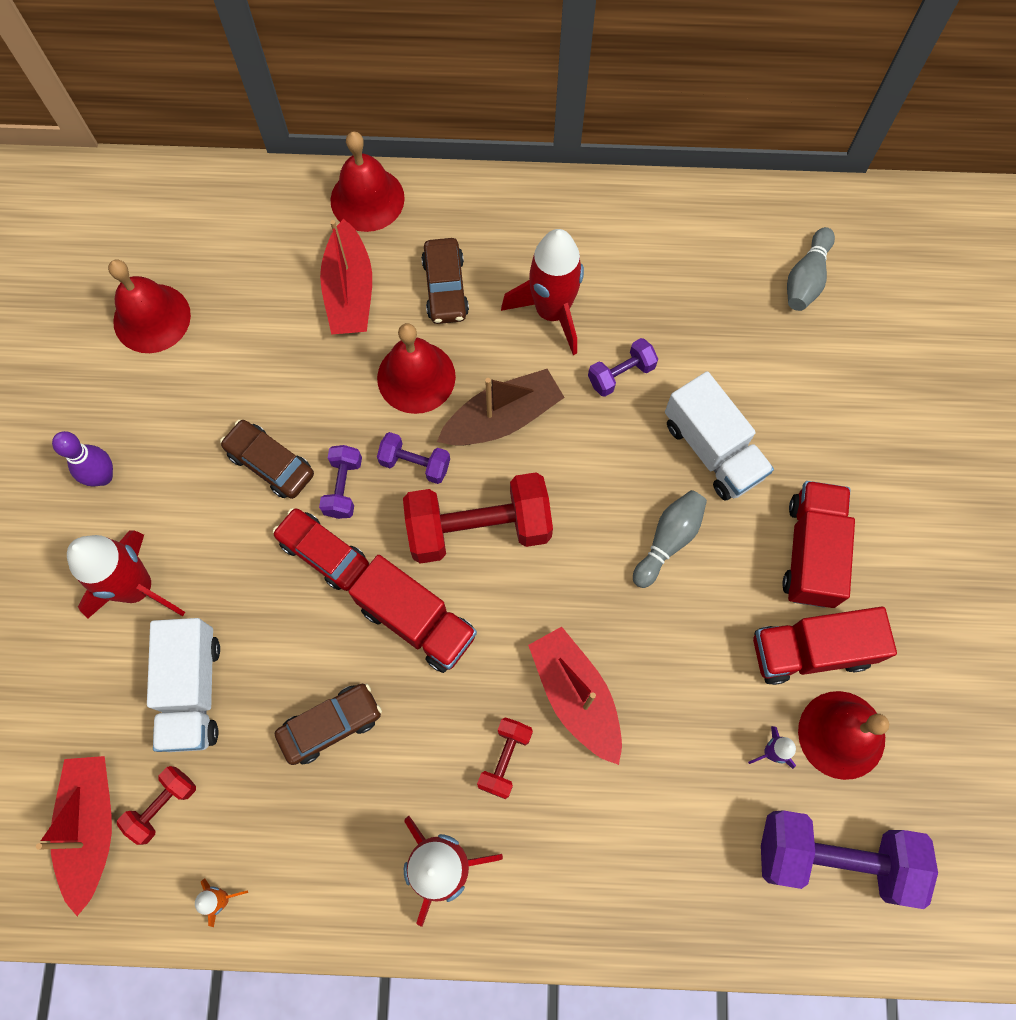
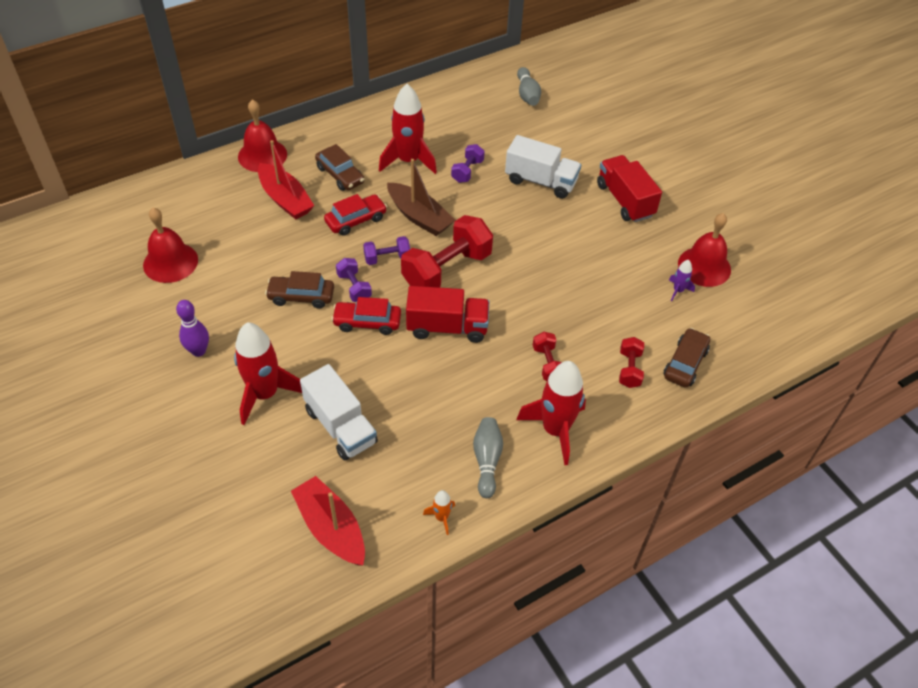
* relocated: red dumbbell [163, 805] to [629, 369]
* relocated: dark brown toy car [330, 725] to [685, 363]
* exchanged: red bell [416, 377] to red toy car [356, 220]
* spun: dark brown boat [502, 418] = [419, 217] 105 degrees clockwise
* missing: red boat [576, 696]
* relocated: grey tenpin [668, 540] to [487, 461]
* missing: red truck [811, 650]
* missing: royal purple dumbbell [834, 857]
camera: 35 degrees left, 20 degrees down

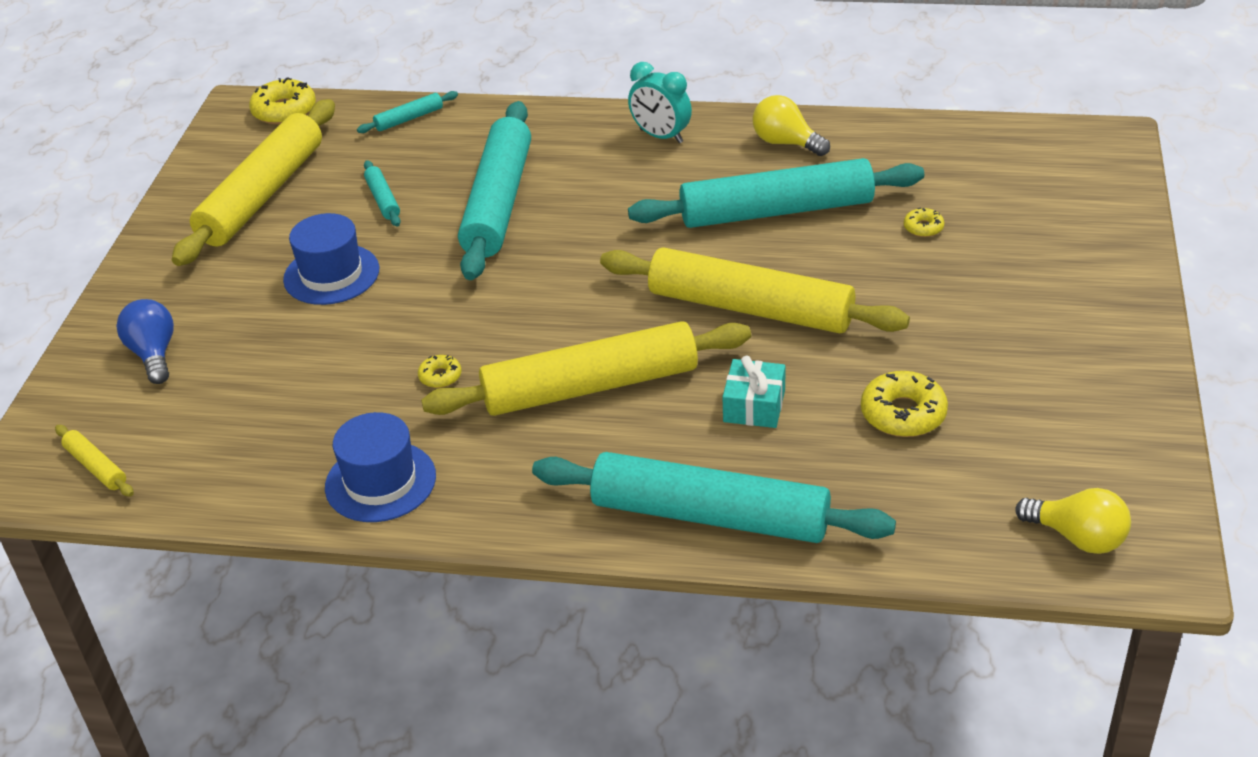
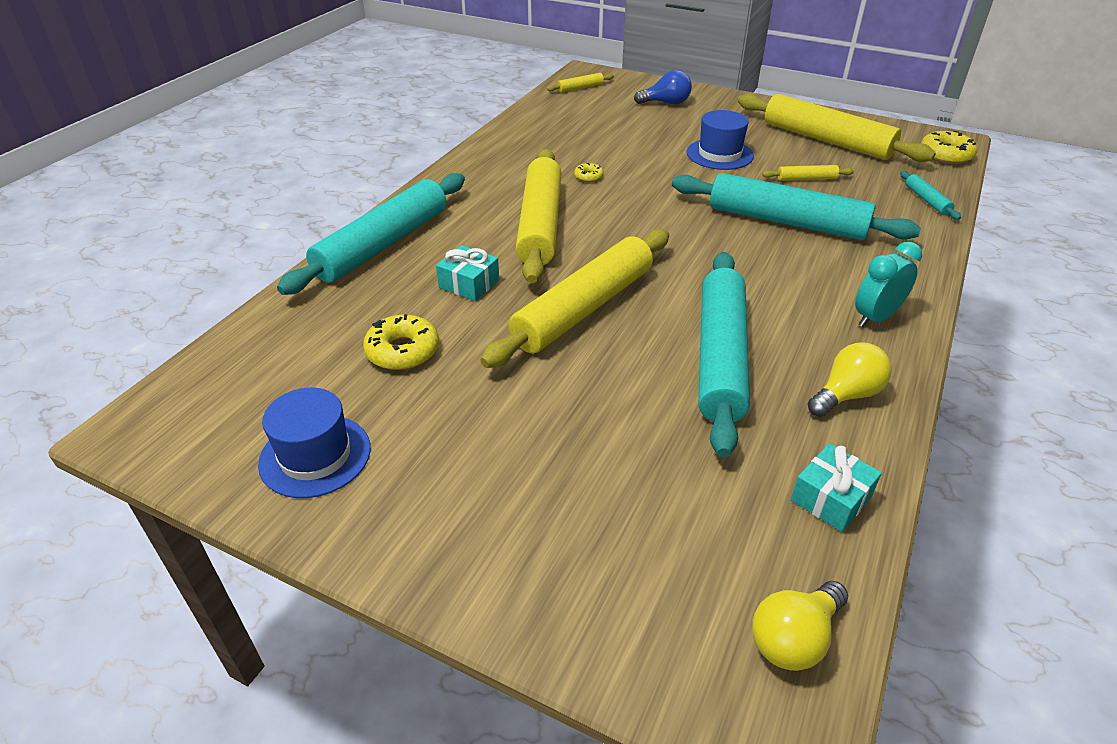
* relocated: royal blue hat [380, 482] to [315, 455]
* colour: teal dough roller [383, 199] to yellow dough roller [806, 179]
* missing: yellow glazed donut [923, 228]
* relocated: yellow bulb [1078, 537] to [794, 638]
* appeared: teal wrapped gift [831, 498]
camera: 105 degrees right, 0 degrees up

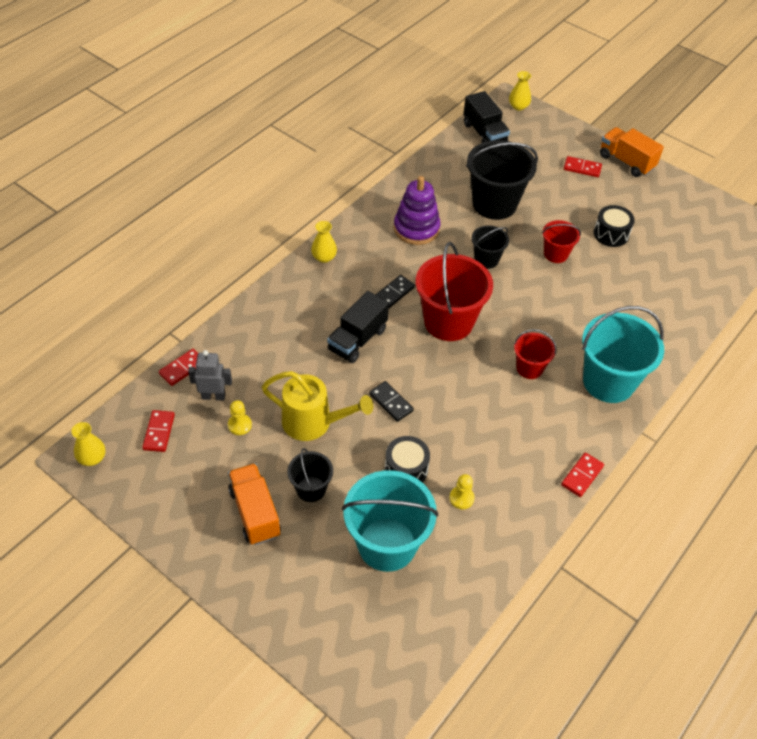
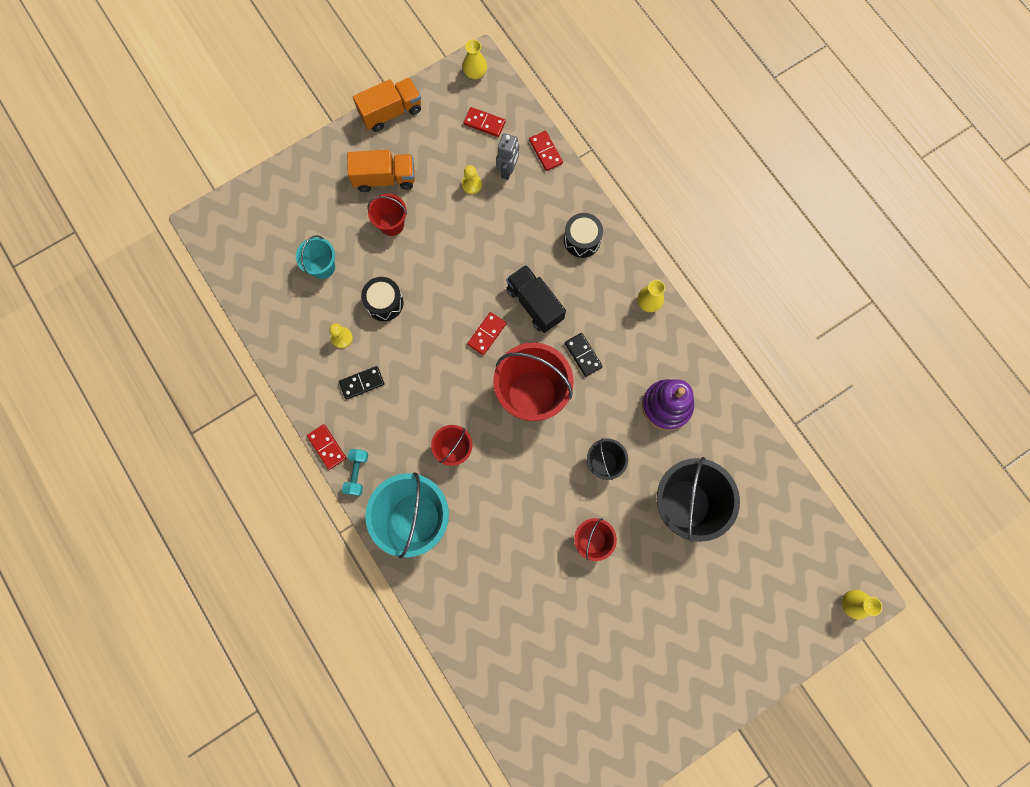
* missing: yellow watering can [314, 423]
* colour: black bucket [311, 489] to red bucket [391, 224]
* size: teal bucket [387, 544] = [322, 267] x0.52
* relocated: black domino tile [391, 402] to [362, 383]
* missing: black truck [484, 134]
* relocated: red domino tile [582, 168] to [487, 334]
* relocated: black snare drum [611, 234] to [582, 240]
* relocated: bright orange truck [626, 162] to [391, 112]
* appeared: teal dumbbell [357, 473]
camera: 110 degrees right, 25 degrees up

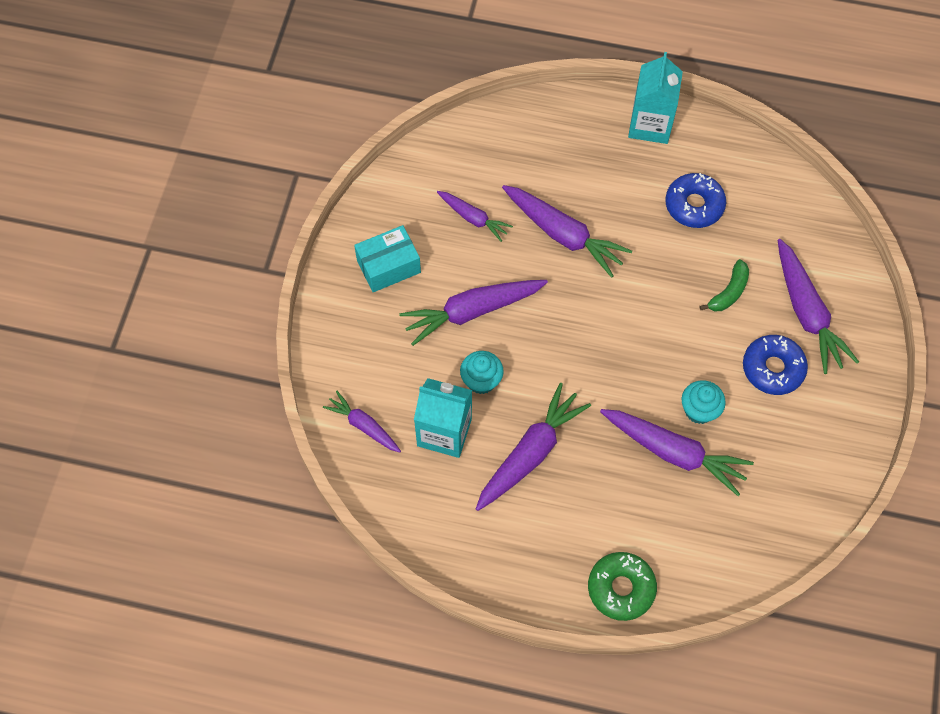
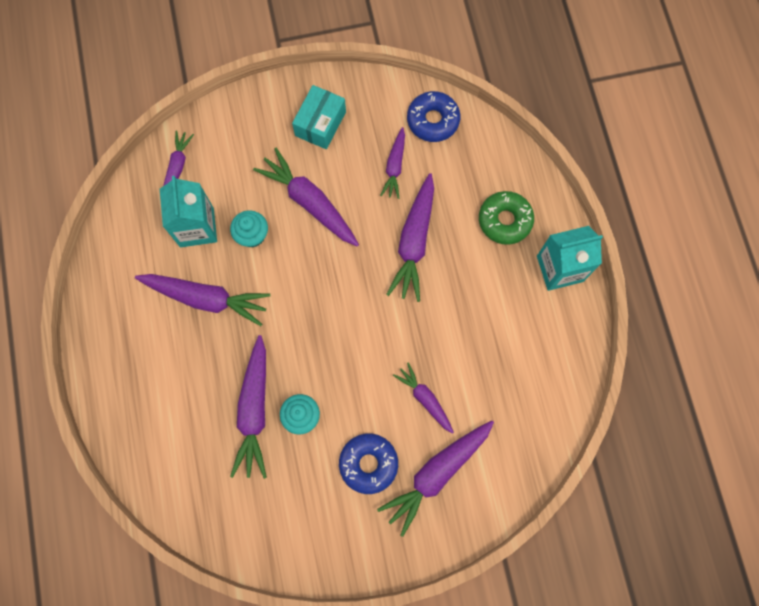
* spun: teal box [388, 266] = [320, 124] 75 degrees clockwise
* relocated: leaf-green glazed donut [621, 588] to [505, 220]
* relocated: royal blue glazed donut [694, 205] to [433, 120]
* exchanged: leaf-green banana [729, 292] to royal purple carrot [425, 399]
camera: 65 degrees right, 10 degrees up

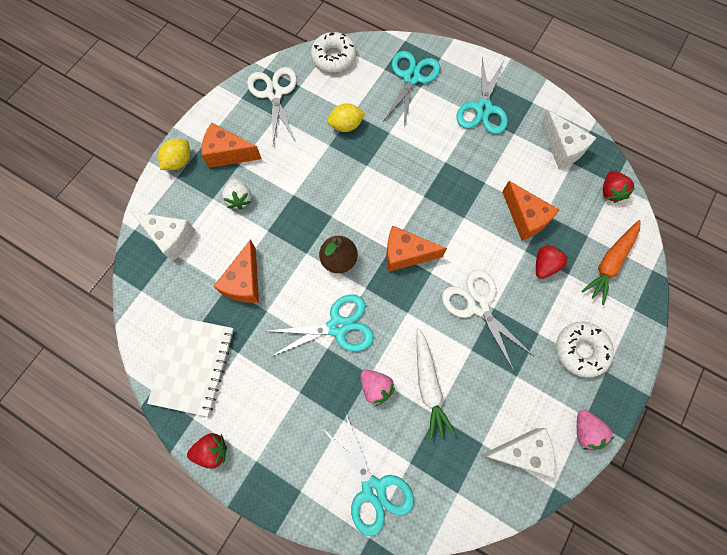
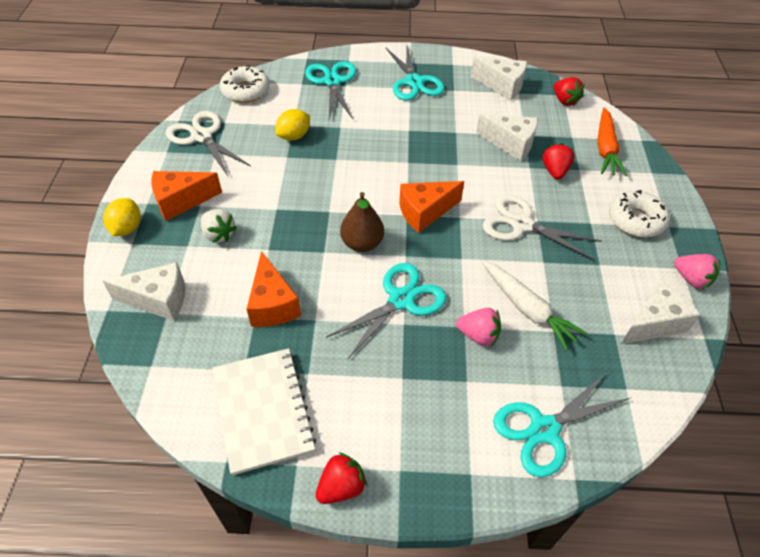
* spun: teal scissors [373, 489] = [544, 429] 120 degrees clockwise
* colour: bright orange cheese wedge [525, 218] to white cheese wedge [510, 144]
camera: 30 degrees left, 20 degrees down

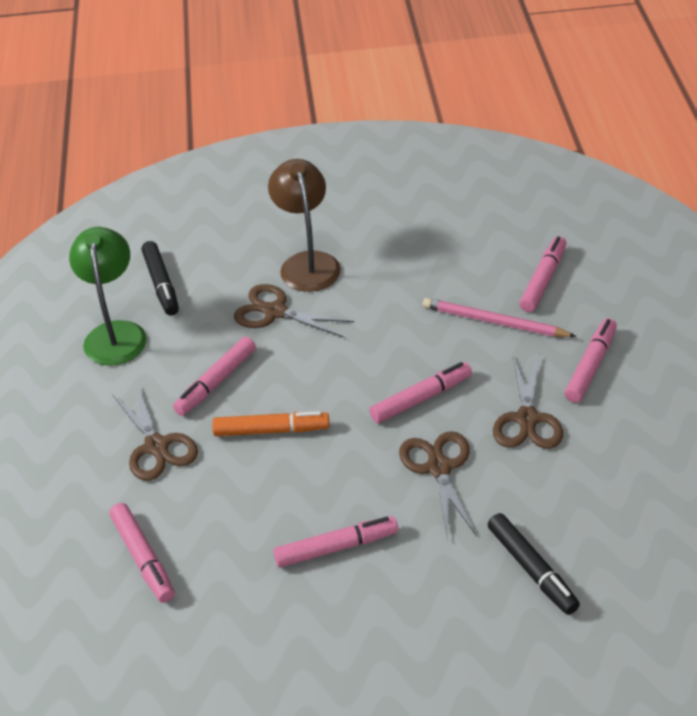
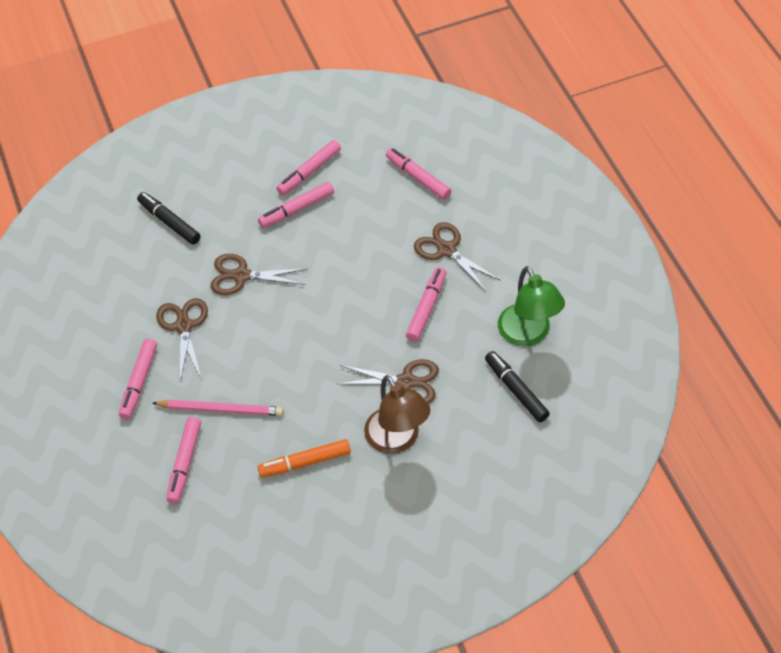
* relocated: bright orange felt pen [271, 430] to [305, 462]
* relocated: pink felt pen [421, 398] to [309, 172]
* spun: dark brown scissors [439, 468] = [241, 276] 120 degrees clockwise
camera: 165 degrees right, 10 degrees up

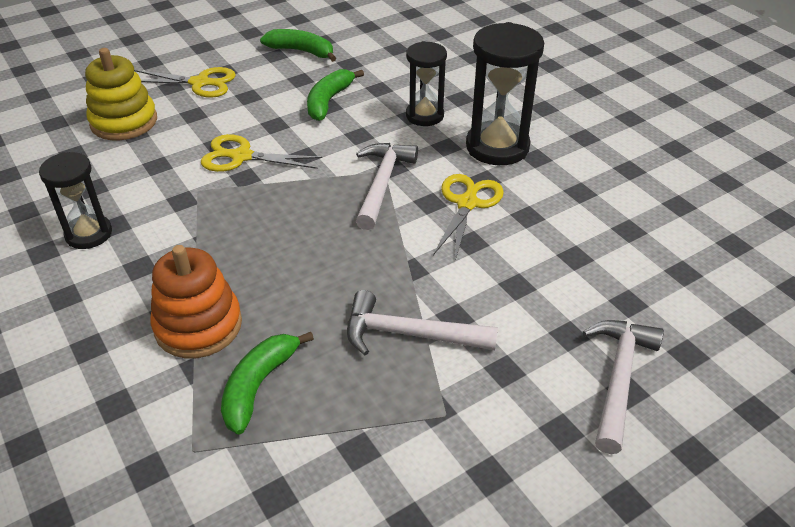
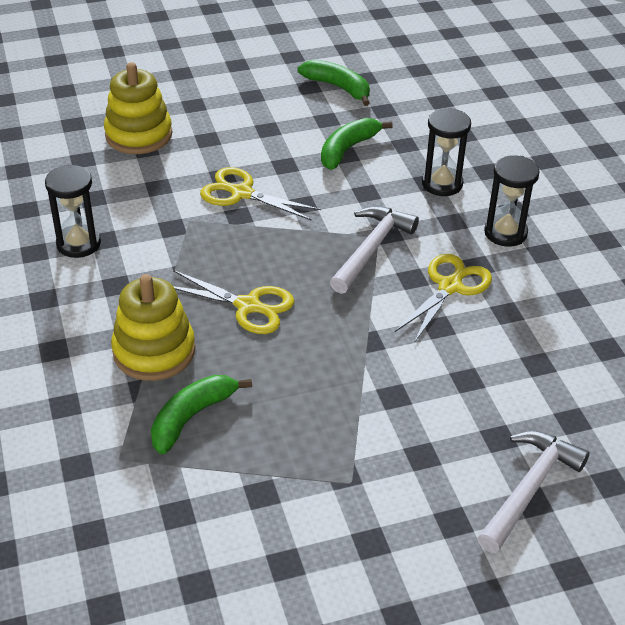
* relocated: yellow scissors [200, 83] to [249, 306]
* colour: bright orange ring stacker [198, 325] to yellow ring stacker [154, 351]
* missing: white hammer [409, 334]
* size: black sand timer [497, 147] = [505, 233] x0.63
camera: 15 degrees right, 0 degrees up

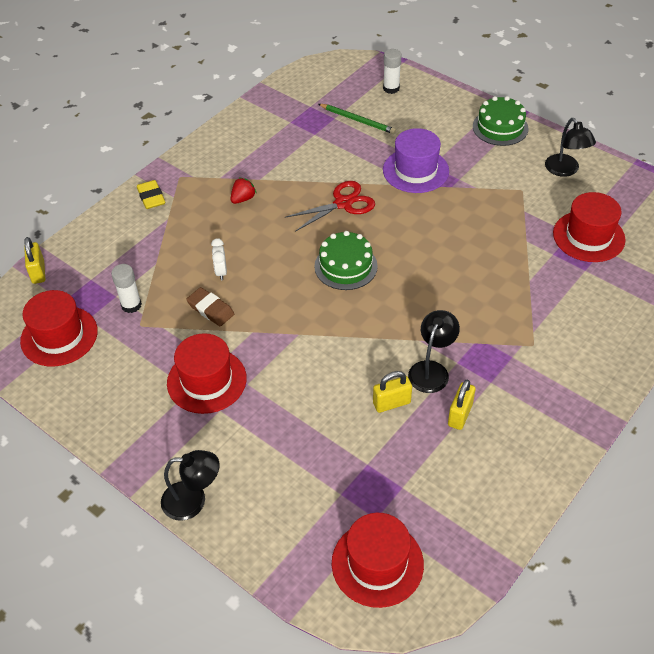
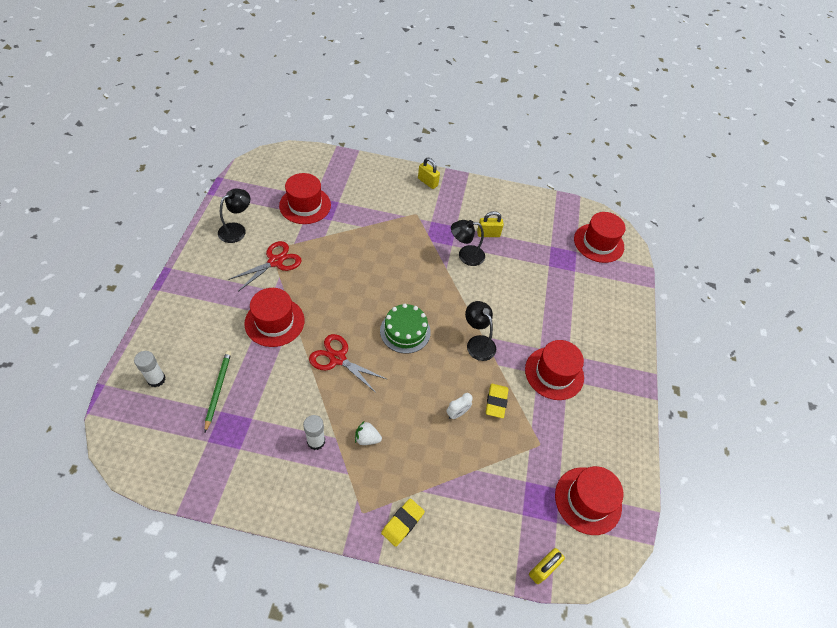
* relocated: white stick of glue [131, 305] to [316, 441]
* relocated: black desk lamp [193, 500] to [477, 343]
* colour: dark brown gum eraser [210, 309] to yellow gum eraser [496, 402]
* colour: red berry [243, 199] to white berry [367, 438]
* relocated: yellow padlock [391, 403] to [427, 182]
* colour: royal purple hat [415, 170] to red hat [274, 322]
* missing: leaf-green gateau [500, 127]
* appeared: red scissors [275, 262]
camera: 125 degrees left, 5 degrees up

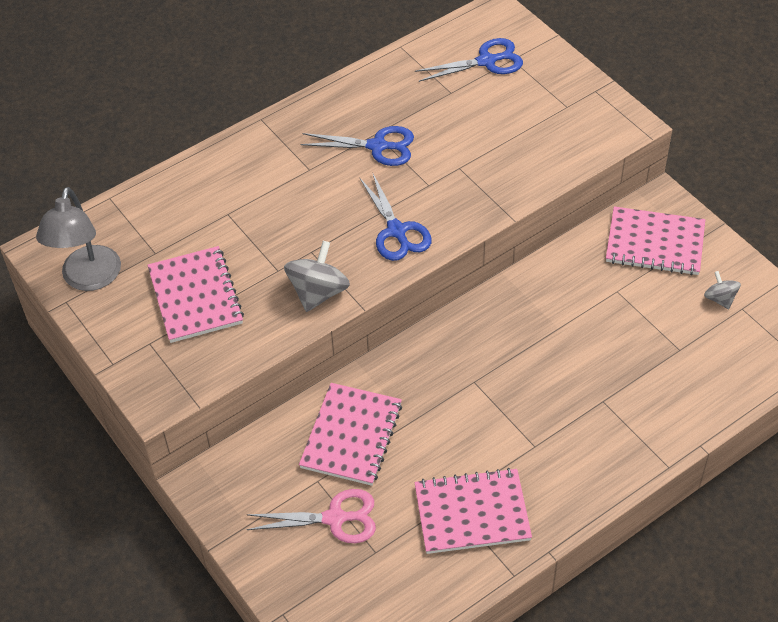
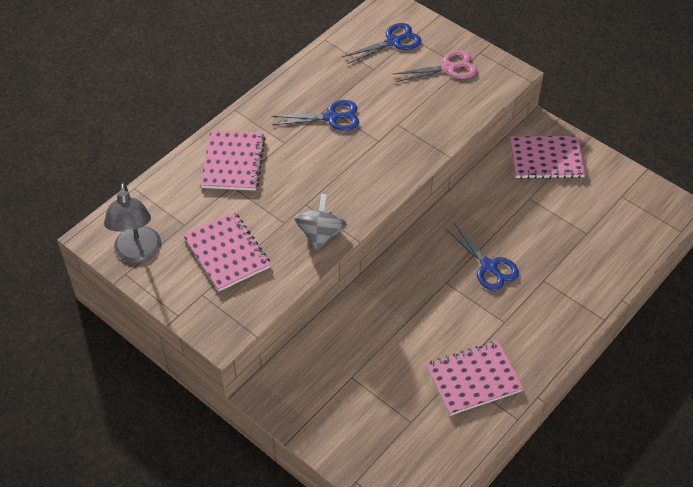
* relocated: pink scissors [335, 518] to [448, 68]
* relocated: pink exercise book [351, 436] to [233, 162]
* relocated: royal blue scissors [396, 231] to [489, 266]
* missing: grey toy top [720, 299]
camera: 15 degrees left, 0 degrees up

